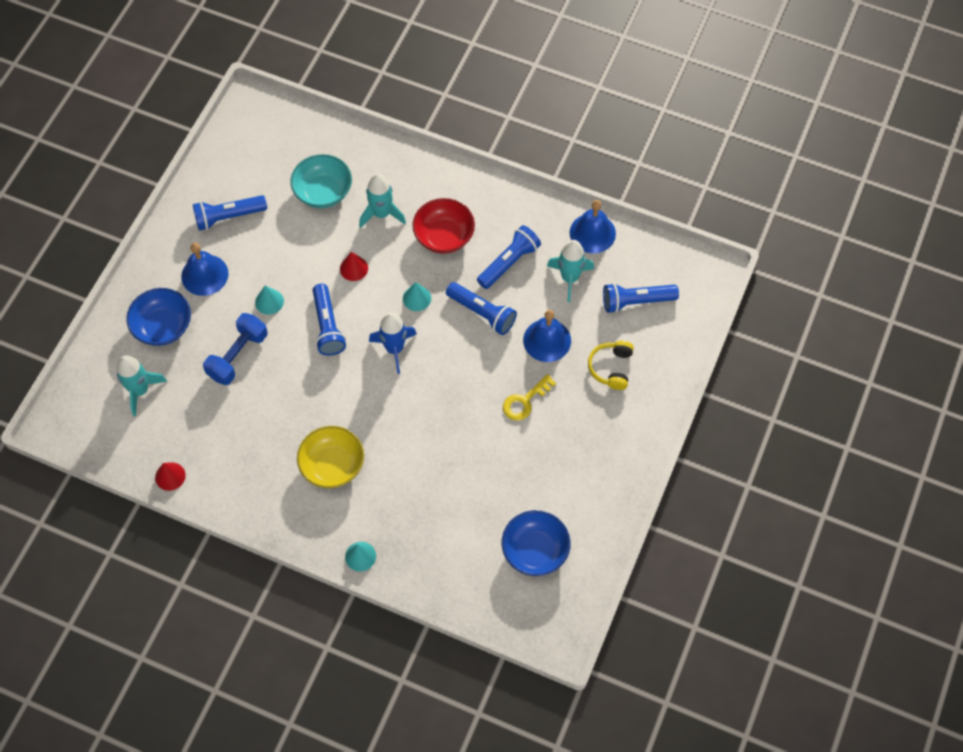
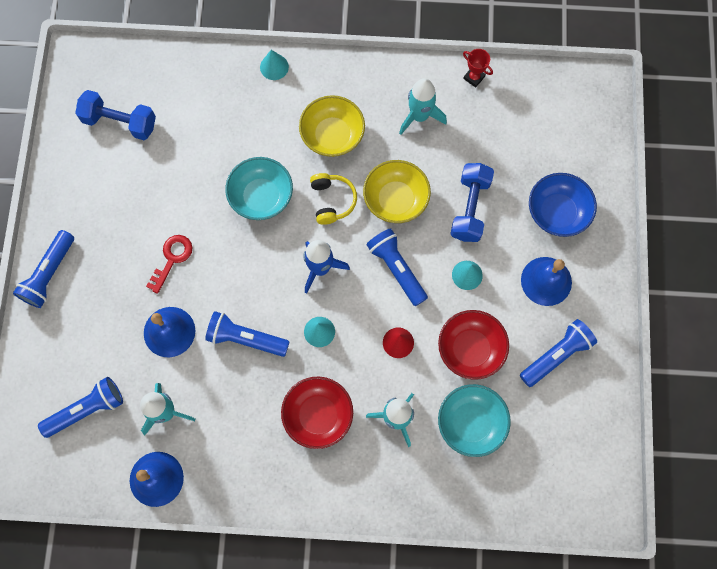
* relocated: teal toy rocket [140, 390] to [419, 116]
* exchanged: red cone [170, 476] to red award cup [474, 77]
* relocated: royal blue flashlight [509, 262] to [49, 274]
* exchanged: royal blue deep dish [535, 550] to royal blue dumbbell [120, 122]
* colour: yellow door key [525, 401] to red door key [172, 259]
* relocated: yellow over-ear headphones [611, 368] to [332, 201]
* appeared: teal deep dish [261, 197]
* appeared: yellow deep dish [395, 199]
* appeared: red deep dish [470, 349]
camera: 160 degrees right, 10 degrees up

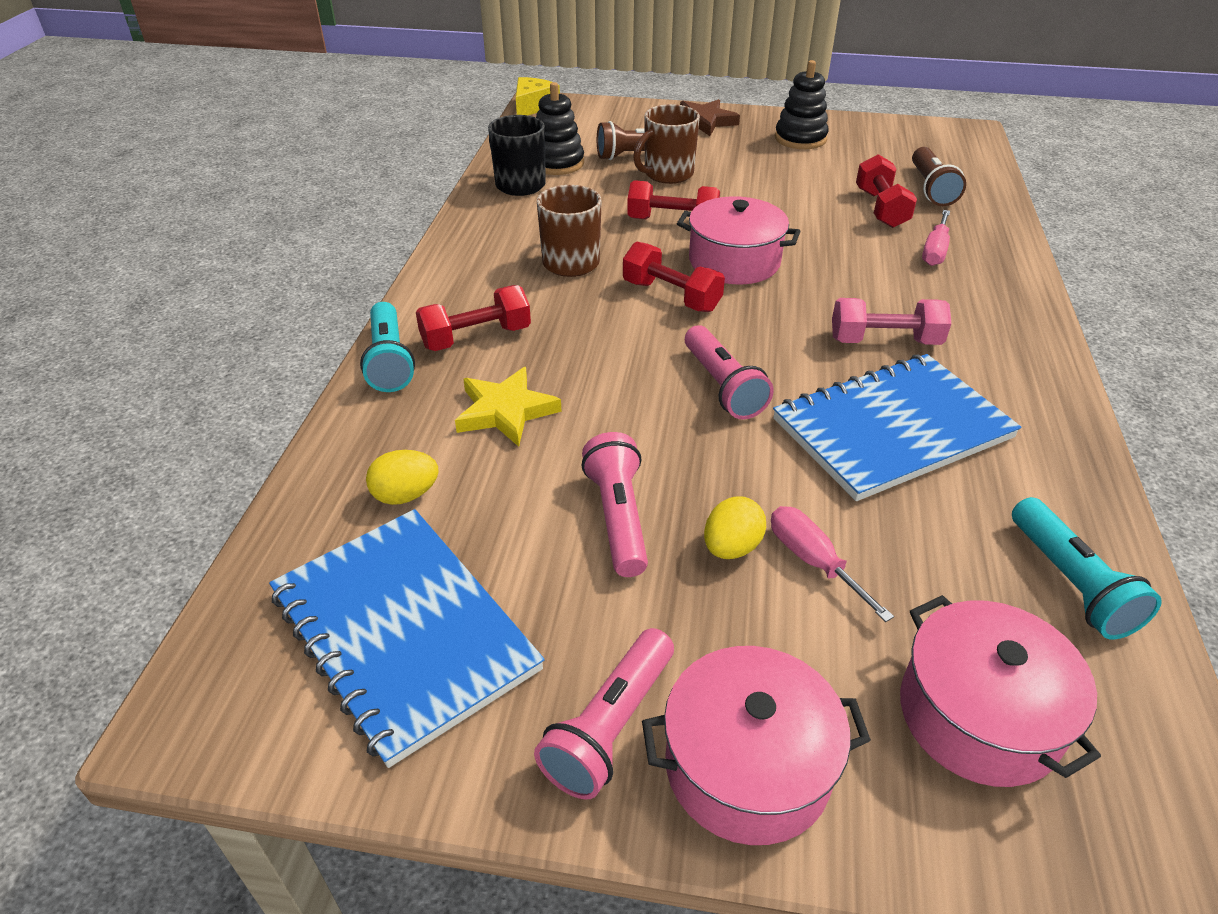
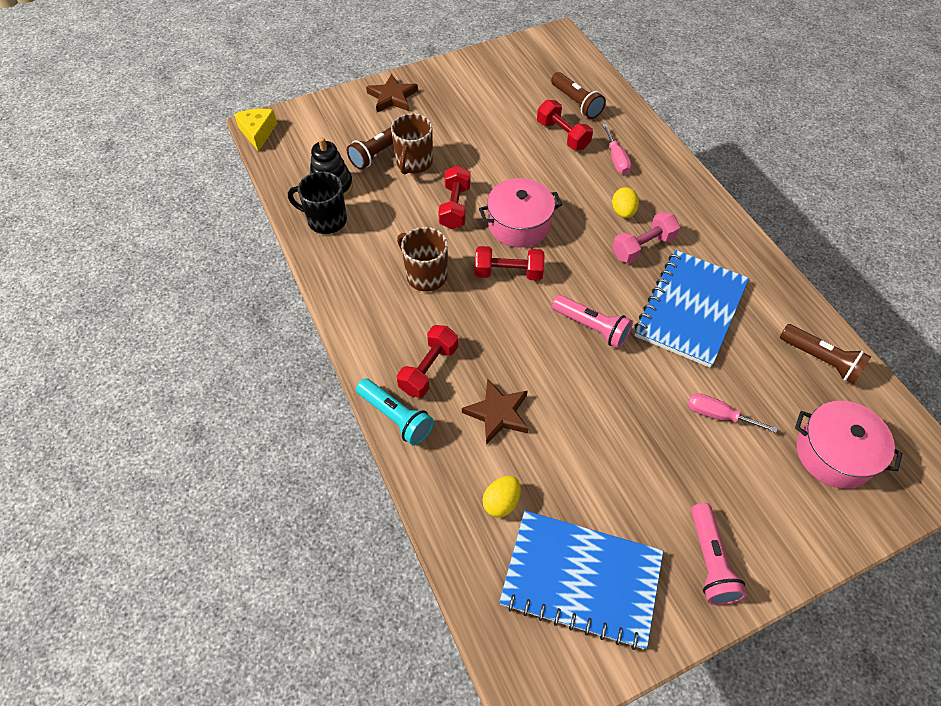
* colour: yellow star [505, 411] to dark brown star [497, 413]
* missing: pink flashlight [618, 518]
* spun: red dumbbell [672, 221] = [455, 207] 60 degrees counterclockwise
* missing: pink cooking pot [747, 766]
* relocated: yellow egg shape [731, 547] to [623, 212]
* missing: black ring stacker [800, 139]
* colour: teal flashlight [1070, 583] to dark brown flashlight [820, 360]
camera: 35 degrees left, 15 degrees up

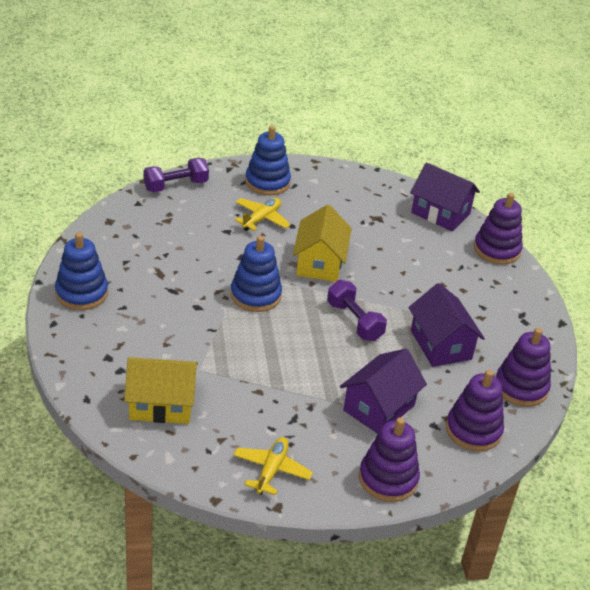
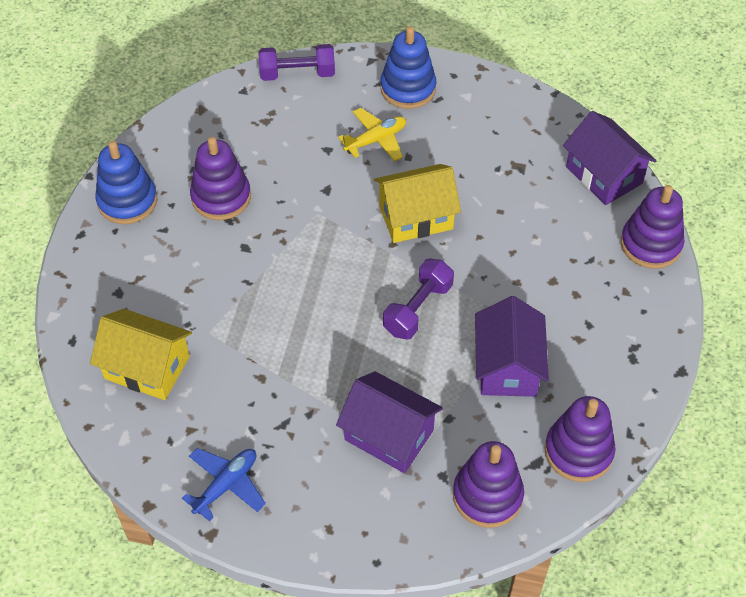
* missing: royal blue ring stacker [255, 295]
* colour: yellow aeroplane [271, 470] to royal blue aeroplane [226, 485]
* spun: yellow house [319, 263] = [415, 217] 45 degrees clockwise
* spun: royal purple dumbbell [354, 321] = [417, 309] 45 degrees clockwise
* spun: royal purple house [379, 408] = [389, 435] 60 degrees clockwise
* relocated: royal purple ring stacker [388, 479] to [221, 197]
camera: 25 degrees right, 15 degrees up

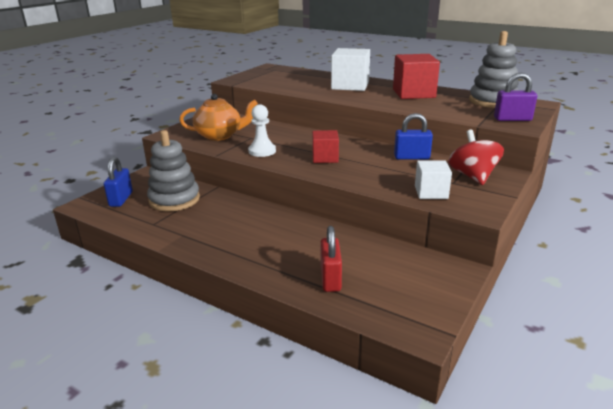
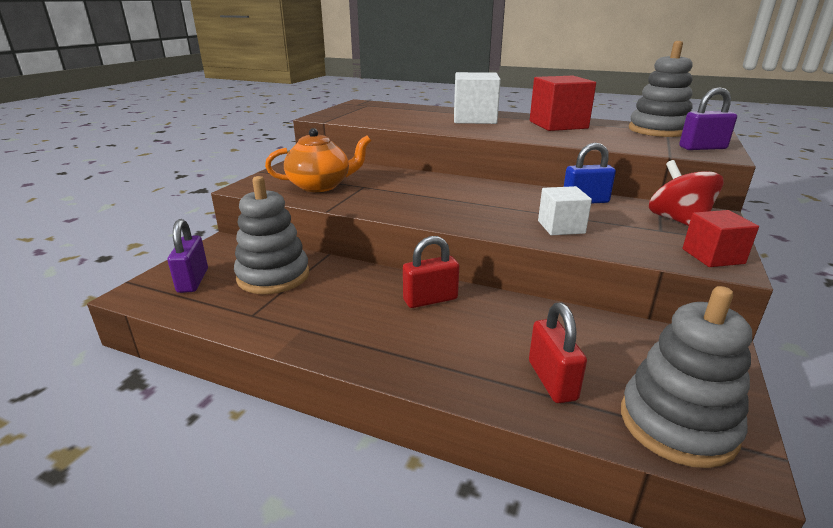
* colour: royal blue padlock [121, 199] to royal purple padlock [193, 280]
* missing: white game pawn [262, 151]
* relocated: red solid cube [325, 158] to [713, 256]
* relocated: white solid cube [431, 192] to [561, 227]
* appeared: red padlock [430, 299]
* appeared: grey ring stacker [677, 424]
camera: 10 degrees left, 0 degrees up

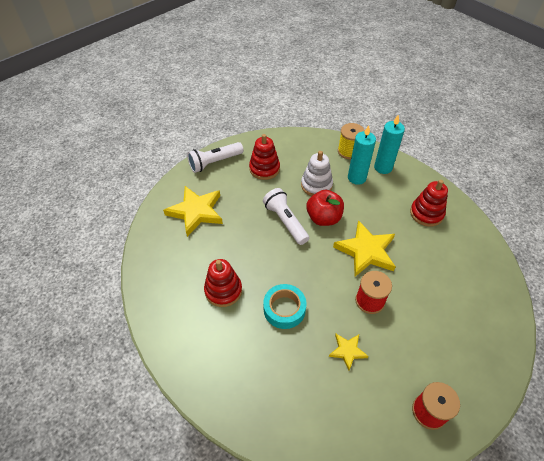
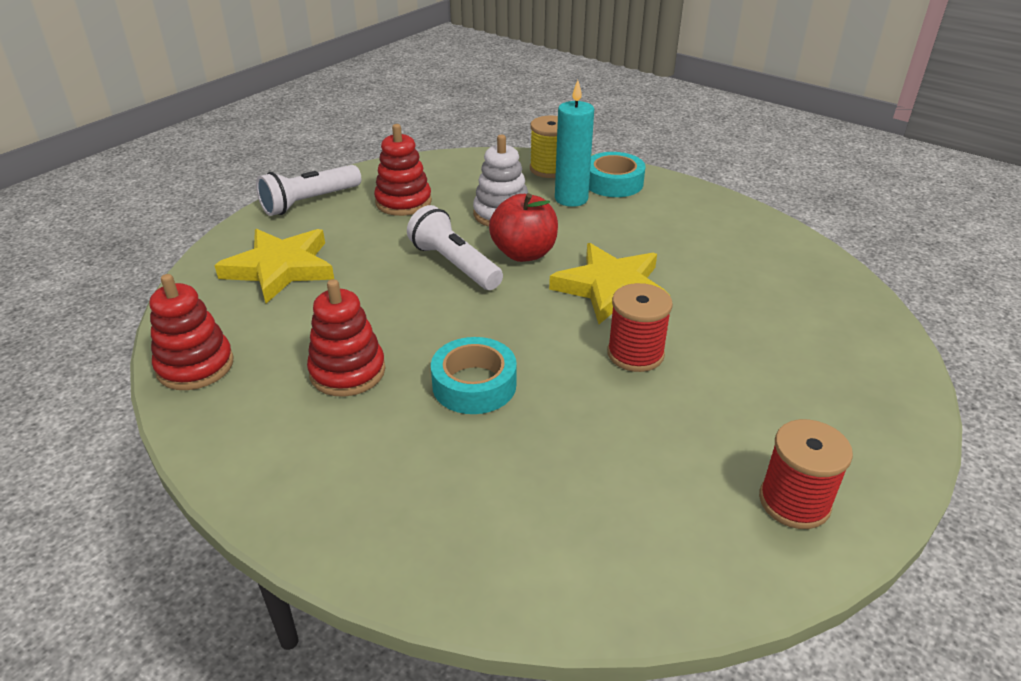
* missing: yellow star [347, 351]
* exchanged: teal pillar candle [383, 167] to teal roll of tape [613, 183]
* relocated: red ring stacker [426, 213] to [195, 366]
camera: 10 degrees left, 15 degrees down

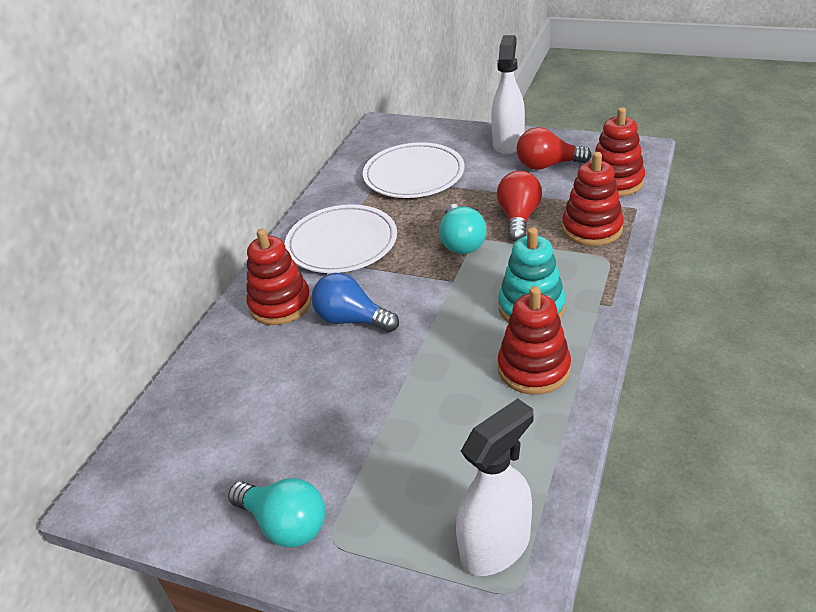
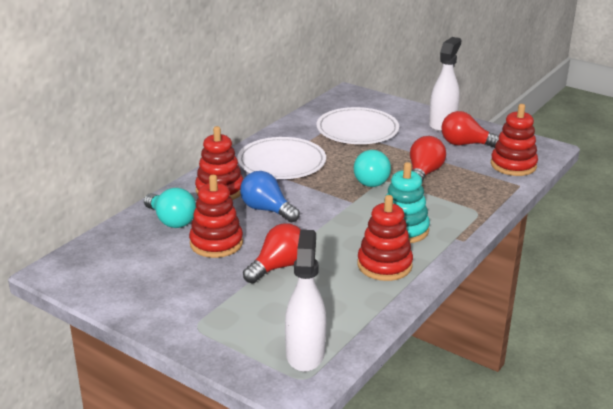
* relocated: teal bulb [285, 524] to [171, 221]
* spun: white spray cleaner [496, 546] = [305, 353] 60 degrees counterclockwise
* relocated: red ring stacker [592, 229] to [216, 243]
* appeared: red bulb [278, 267]
camera: 10 degrees right, 10 degrees down

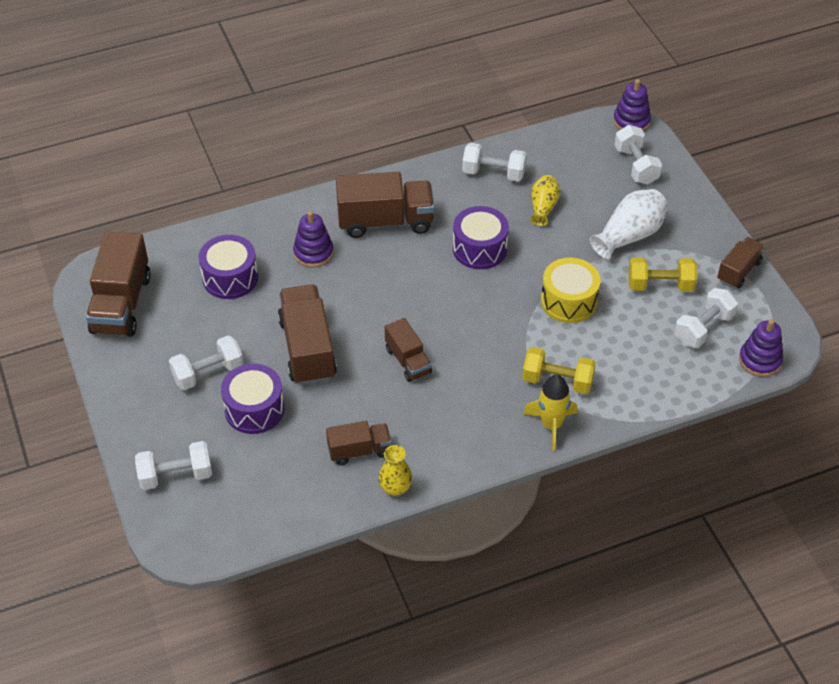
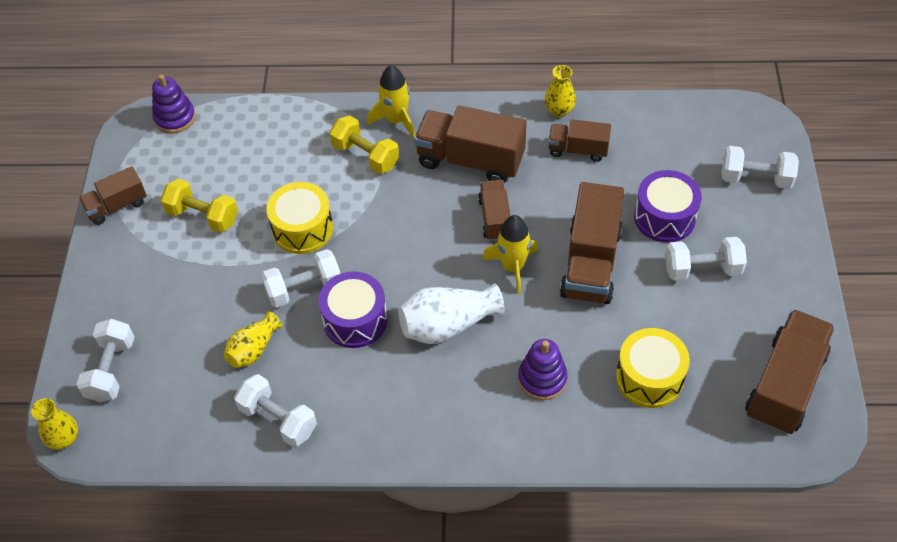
* colour: royal purple snare drum [230, 278] to yellow snare drum [649, 377]
* relocated: dark brown truck [385, 221] to [470, 160]
* relocated: white flower vase [629, 236] to [448, 325]
* exchanged: royal purple ring stacker [631, 121] to yellow flower vase [64, 439]
* relocated: white dumbbell [703, 328] to [304, 288]
* appeared: yellow toy rocket [513, 267]
camera: 155 degrees left, 5 degrees up

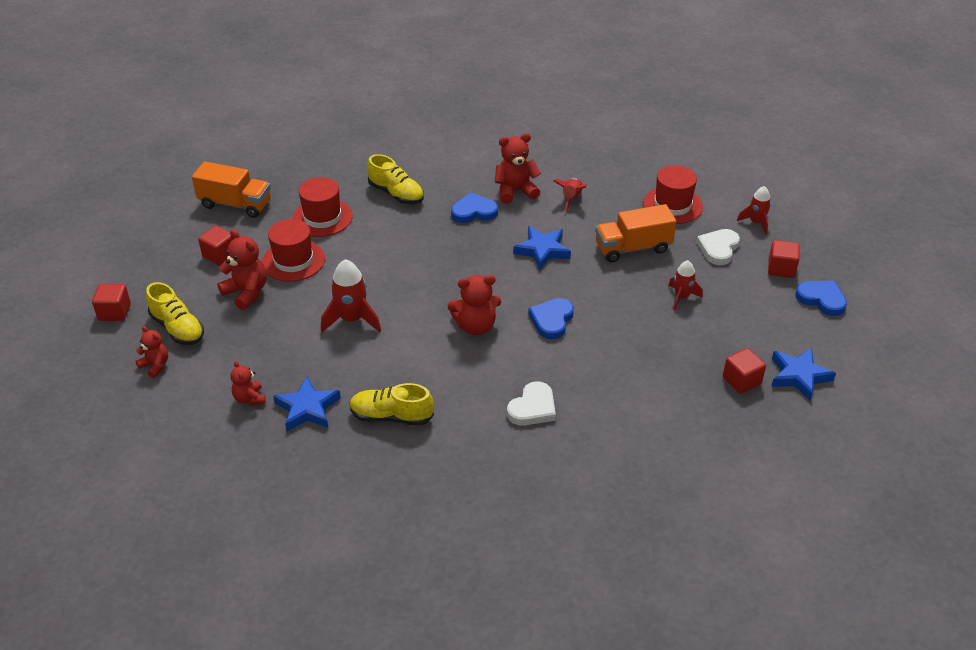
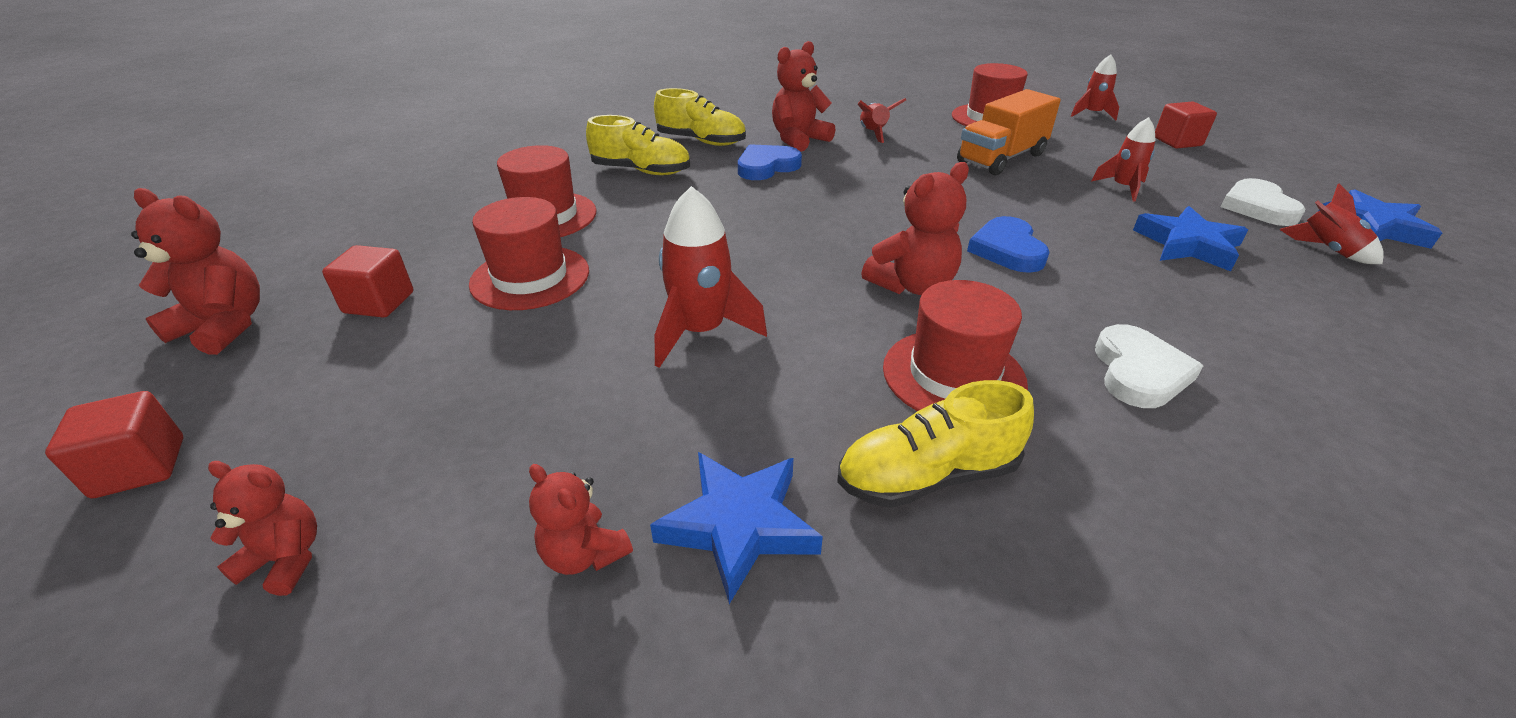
* relocated: yellow shoe [178, 328] to [701, 141]
* missing: bright orange truck [235, 204]
* relocated: red teddy [246, 292] to [224, 326]
* relocated: royal blue star [542, 250] to [1187, 245]
* relocated: white heart [718, 248] to [1257, 207]
* exchanged: red solid cube [741, 381] to red toy rocket [1327, 250]
* missing: royal blue heart [821, 299]
* appeared: red hat [953, 375]
camera: 25 degrees left, 5 degrees down

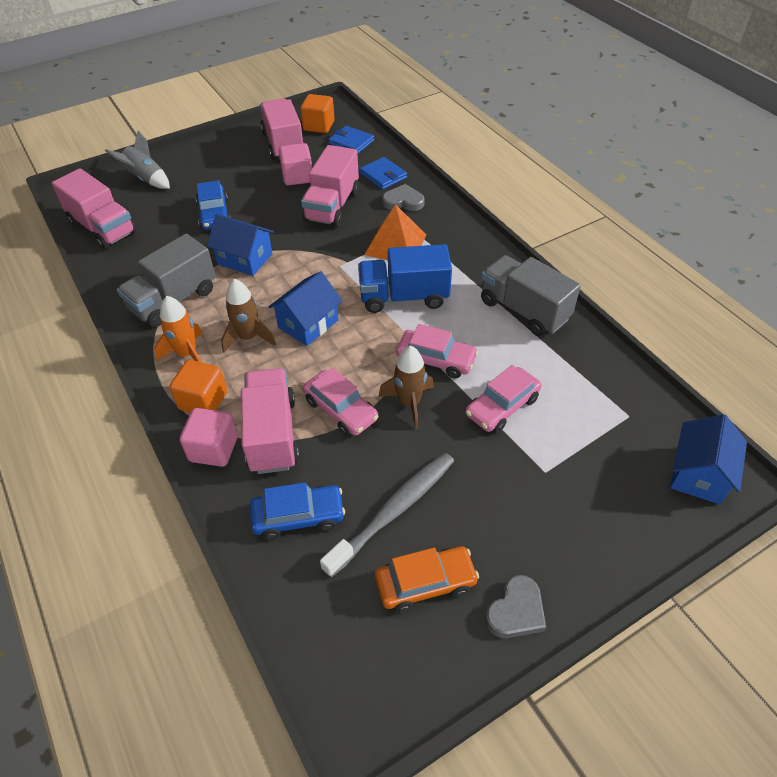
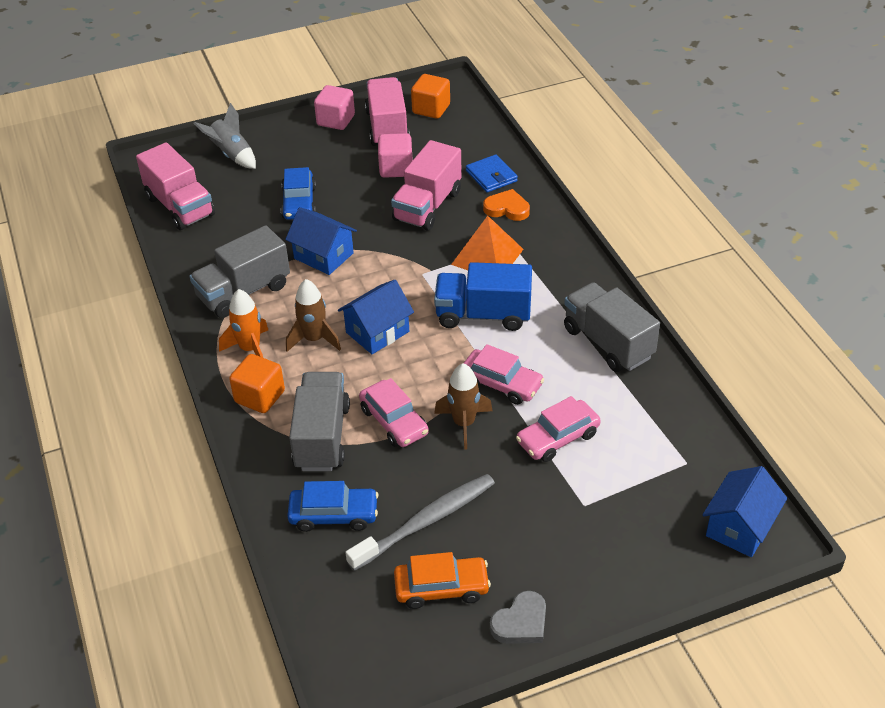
* relocated: pink solid cube [213, 449] to [336, 120]
* colour: pink truck [272, 434] to grey truck [322, 437]
* missing: royal blue card wallet [351, 142]
* colour: grey heart [403, 201] to bright orange heart [507, 208]
camera: 10 degrees right, 5 degrees down

